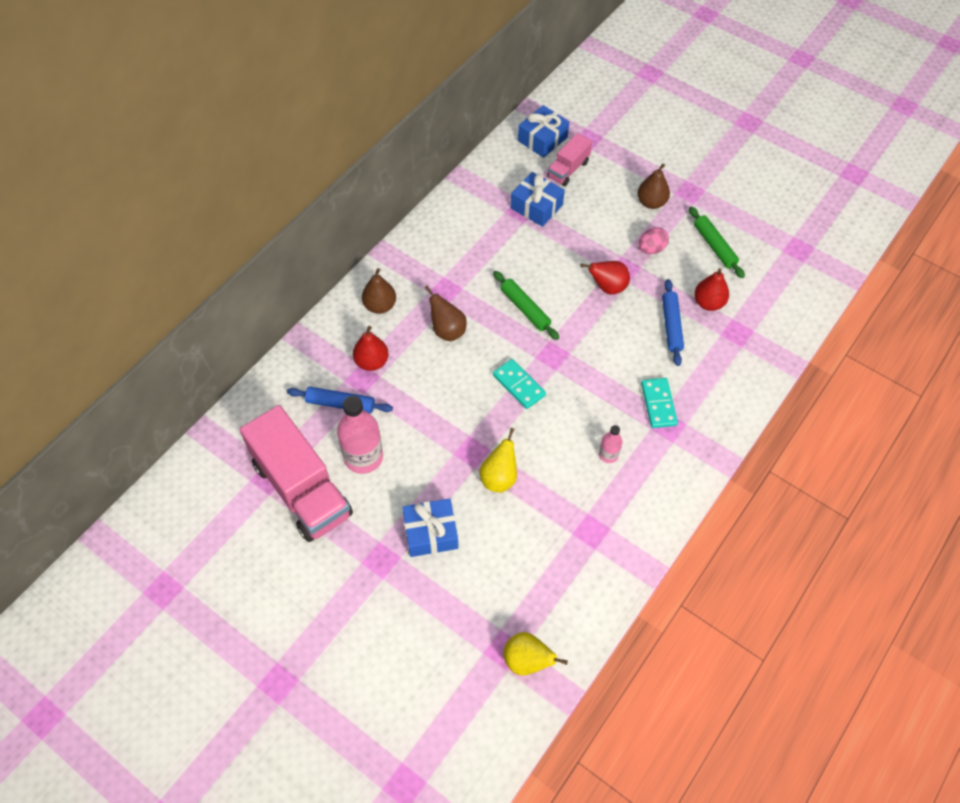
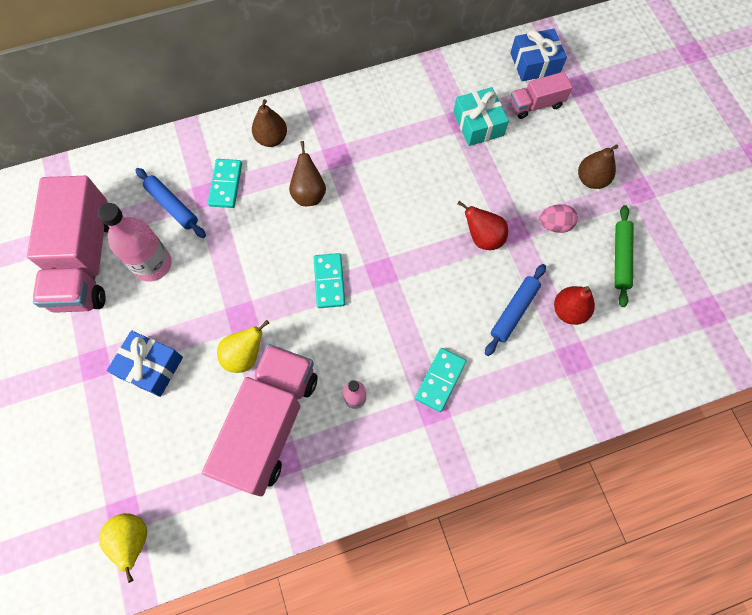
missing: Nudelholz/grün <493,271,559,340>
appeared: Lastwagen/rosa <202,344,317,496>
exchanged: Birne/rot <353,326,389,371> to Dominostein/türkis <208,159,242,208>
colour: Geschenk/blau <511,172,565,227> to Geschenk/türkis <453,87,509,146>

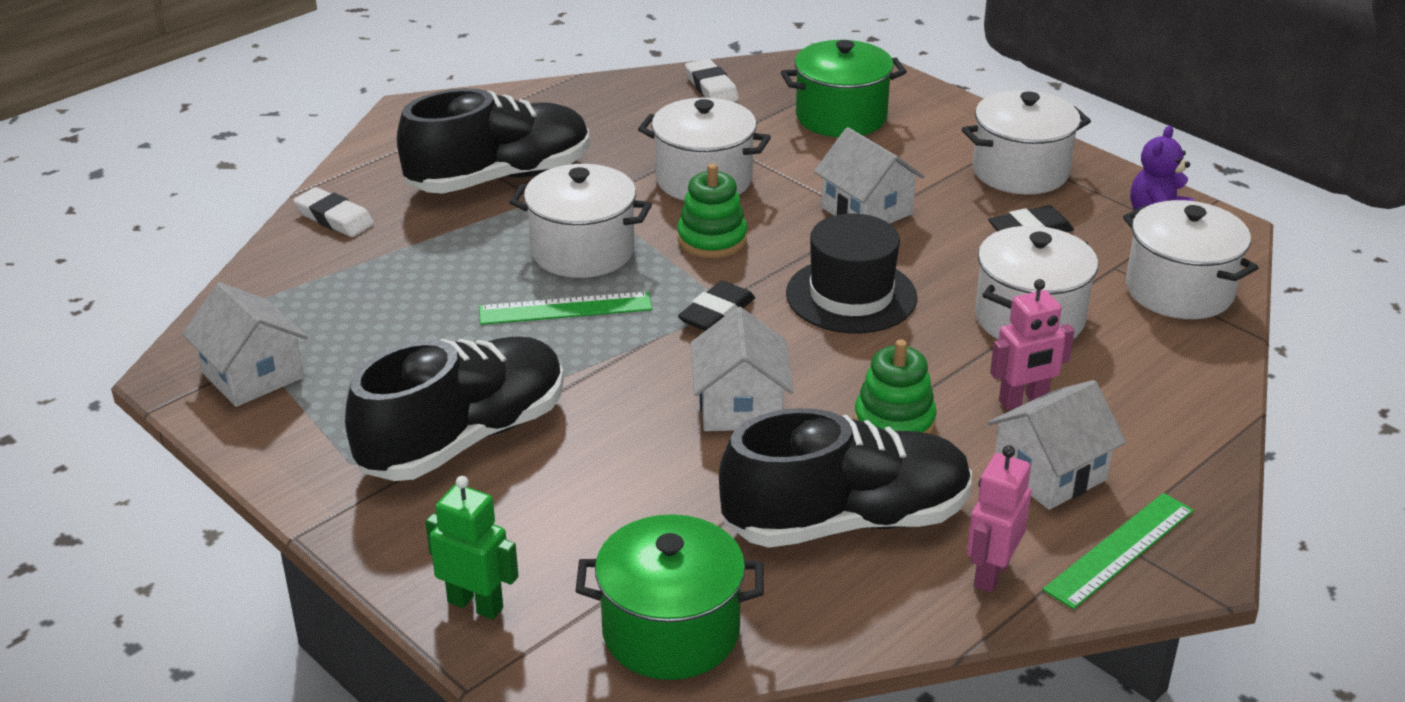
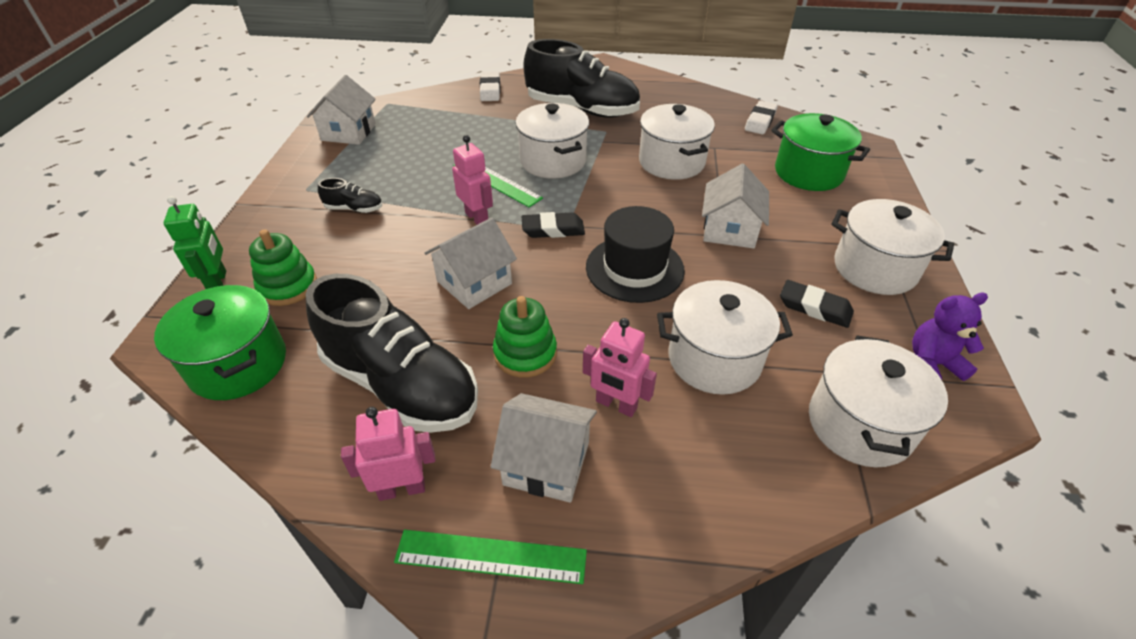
appeared: Roboter/rosa <452,135,493,225>
relocated: Stapelspielzeug/grün <677,164,747,258> to <249,229,317,306>
size: Schuh/schwarz <345,337,564,481> = <318,178,382,213> x0.42

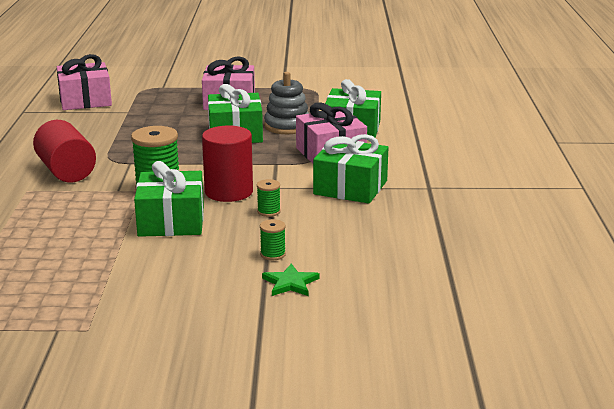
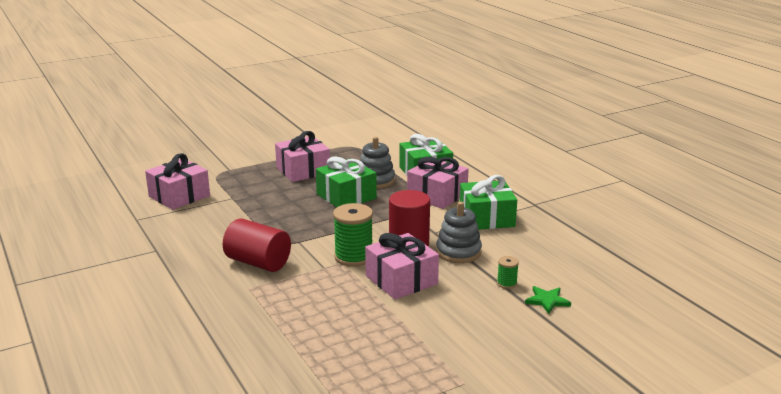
exchanged: Garnrolle/grün <257,179,281,217> to Stapelspielzeug/grau <436,202,482,263>
colour: Geschenk/grün <134,161,204,237> to Geschenk/rosa <365,233,439,299>

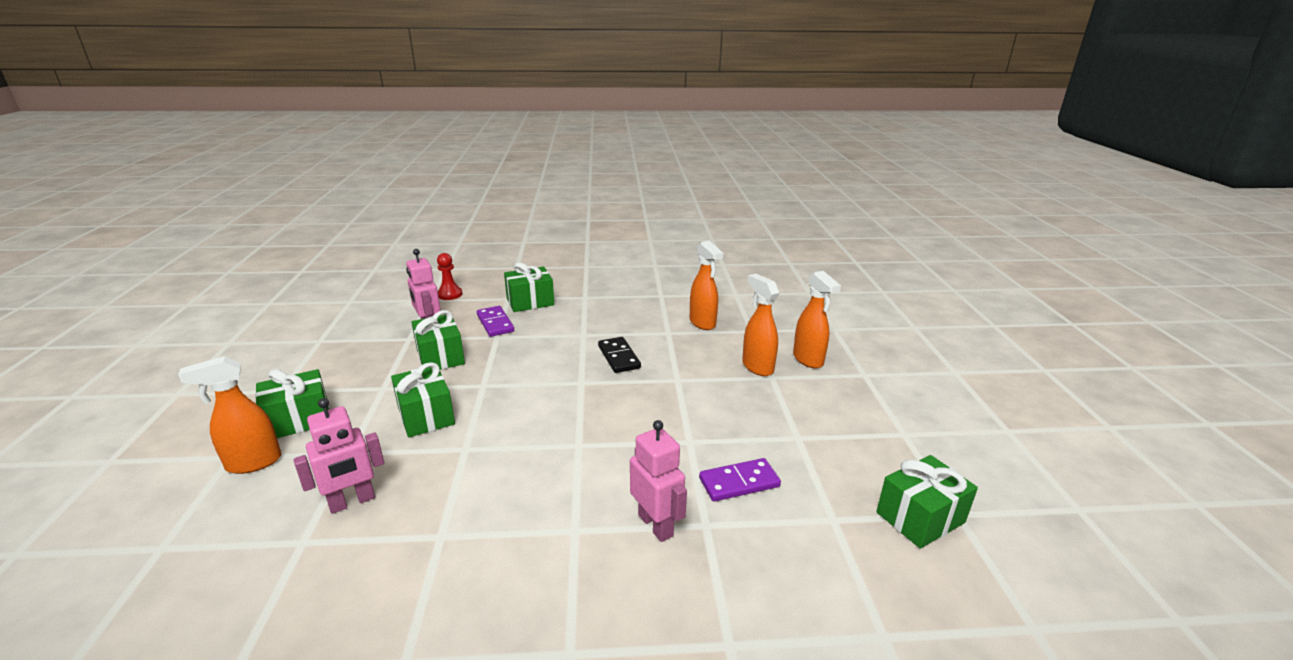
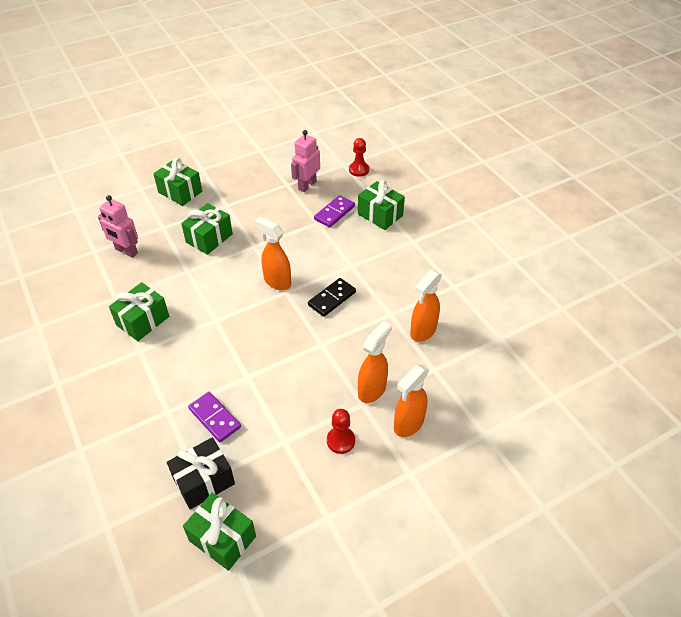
missing: Roboter/rosa <630,420,687,542>
appeared: Geschenk/schwarz <167,437,235,509>; Bauer/rot <327,409,355,454>
relocated: Sprühflasche/orange <178,356,282,474> to <254,216,291,290>; Geschenk/grün <411,310,465,370> to <109,282,169,341>

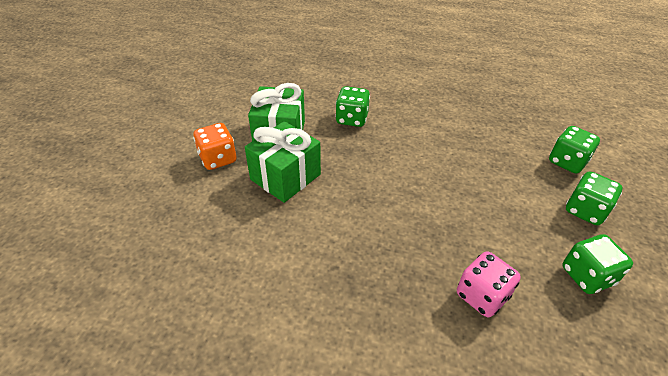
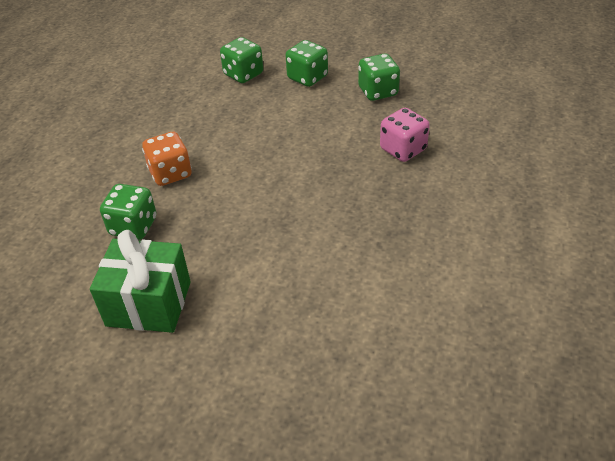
missing: Geschenk/grün <245,121,321,203>
relocated: Spielwürfel/orange <193,123,237,170> to <142,132,192,186>

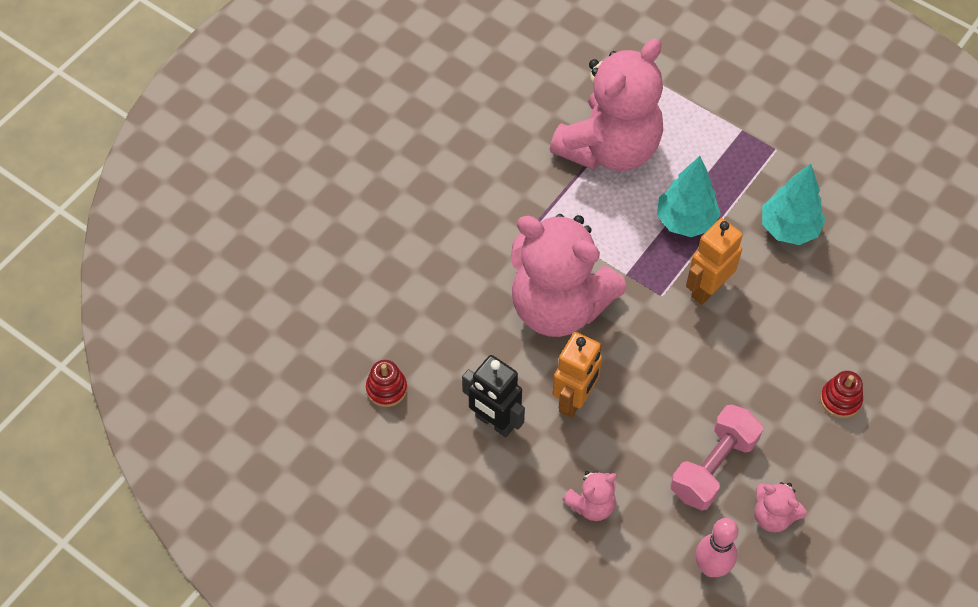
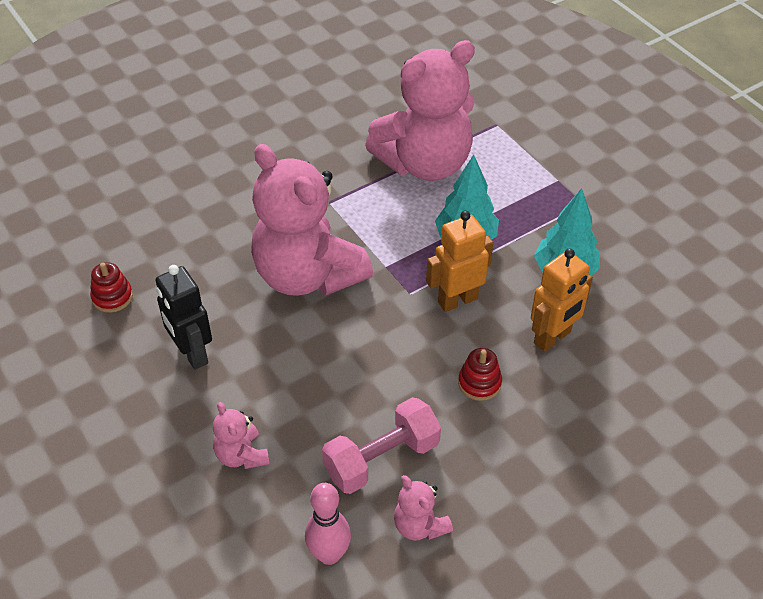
relocated: Roboter/orange <552,332,602,418> to <531,248,593,352>; Stapelspielzeug/rot <820,371,863,418> to <458,348,502,401>
spun: Teddybär/rosa <562,471,617,521> = <213,402,270,469> 75 degrees clockwise

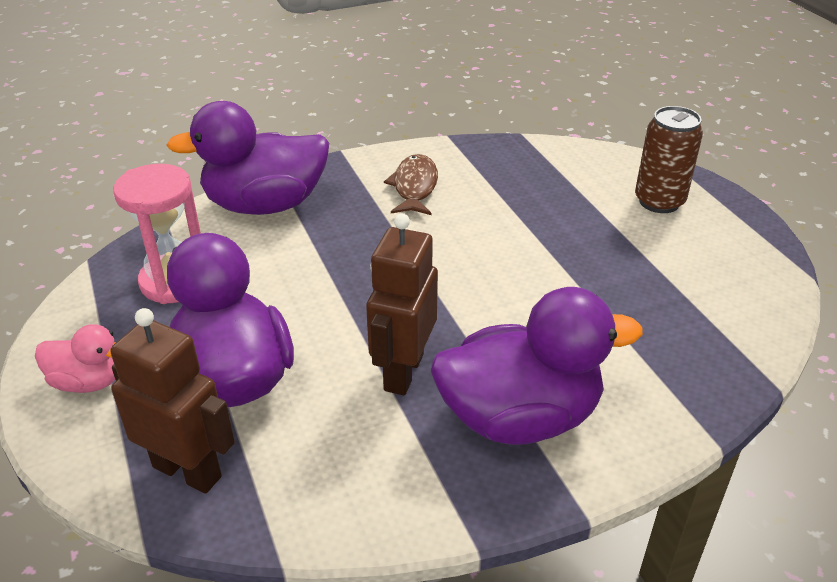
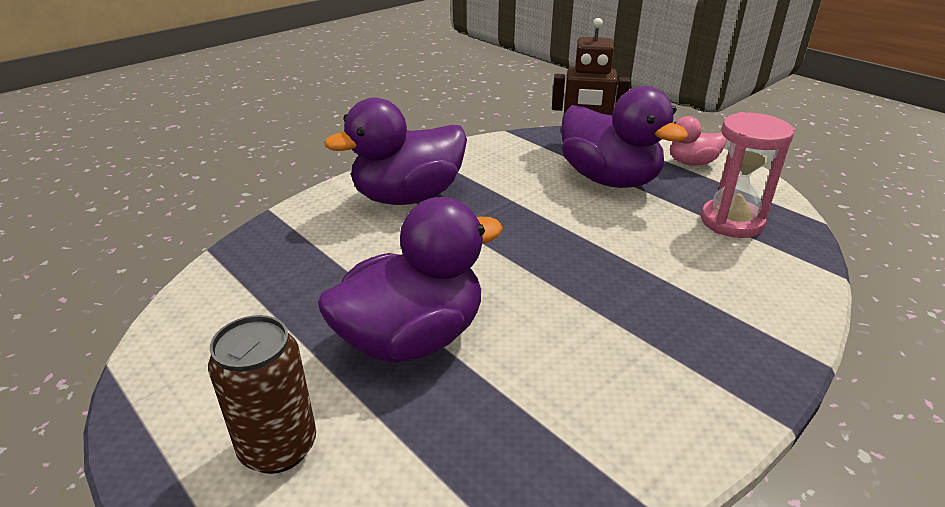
missing: Roboter/braun <366,213,438,395>; Fisch/braun <384,154,438,215>
relocated: Ente/lila <166,101,329,215> to <318,197,503,363>

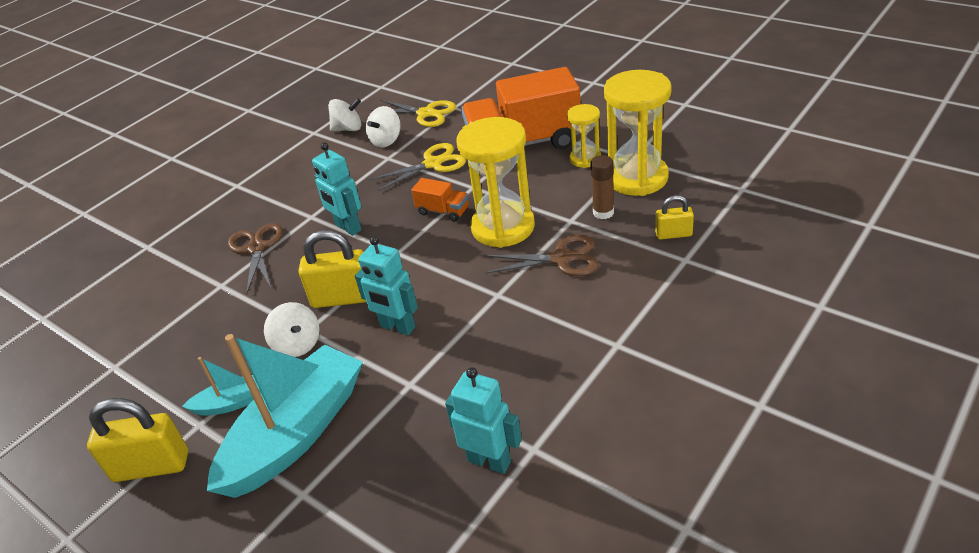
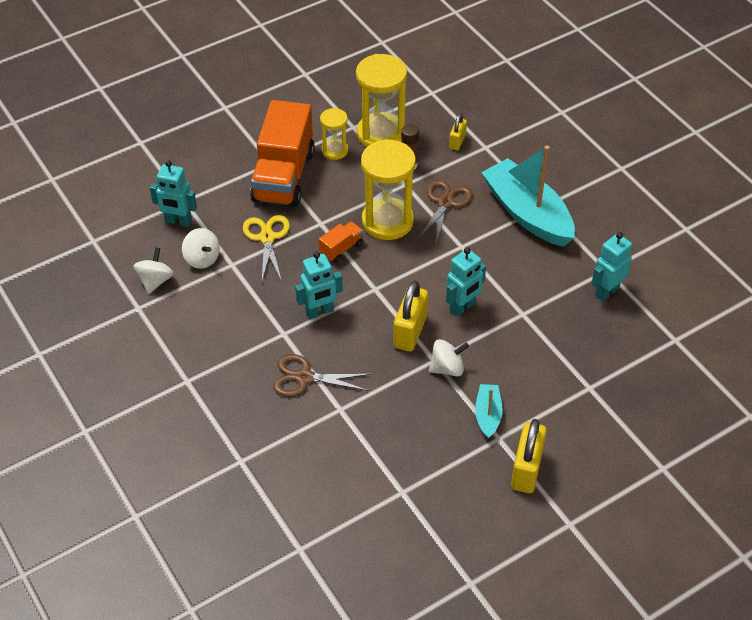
relocated: Boot/türkis <207,334,363,498> to <481,145,575,247>
exchanged: Schere/gelb <371,100,456,127> to Roboter/türkis <150,160,197,227>

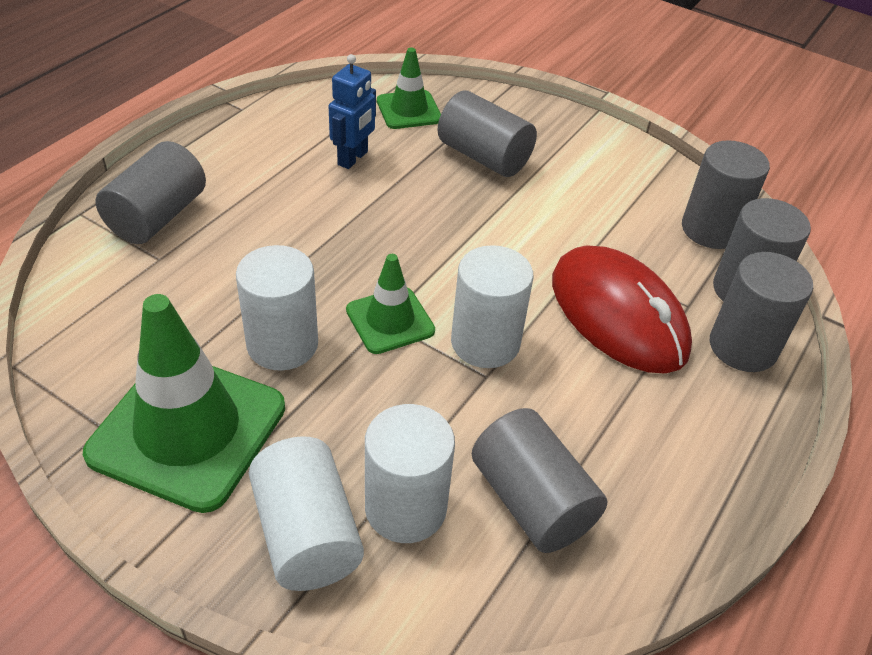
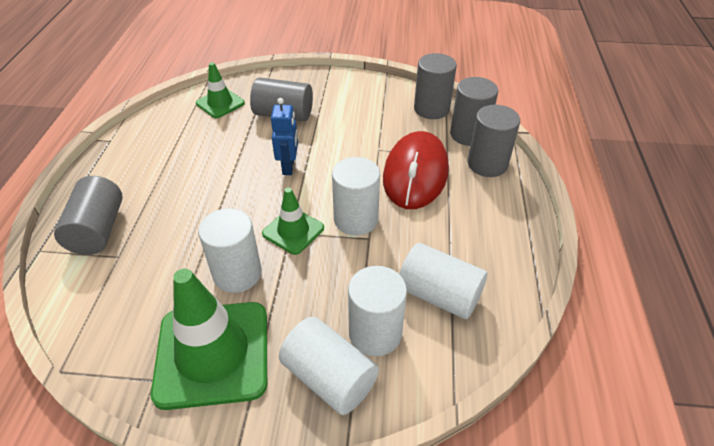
relocated: Roboter/blau <329,54,376,169> to <271,98,298,175>
colour: Vollzylinder/grau <472,408,607,553> to Vollzylinder/weiß <400,243,487,319>
spun: Computermaus/rot <552,245,692,373> = <383,131,449,209> 75 degrees clockwise

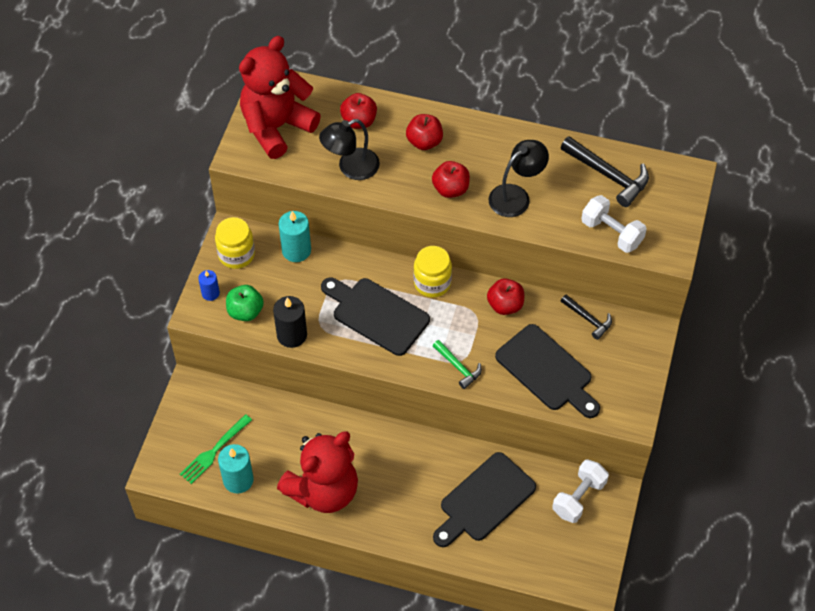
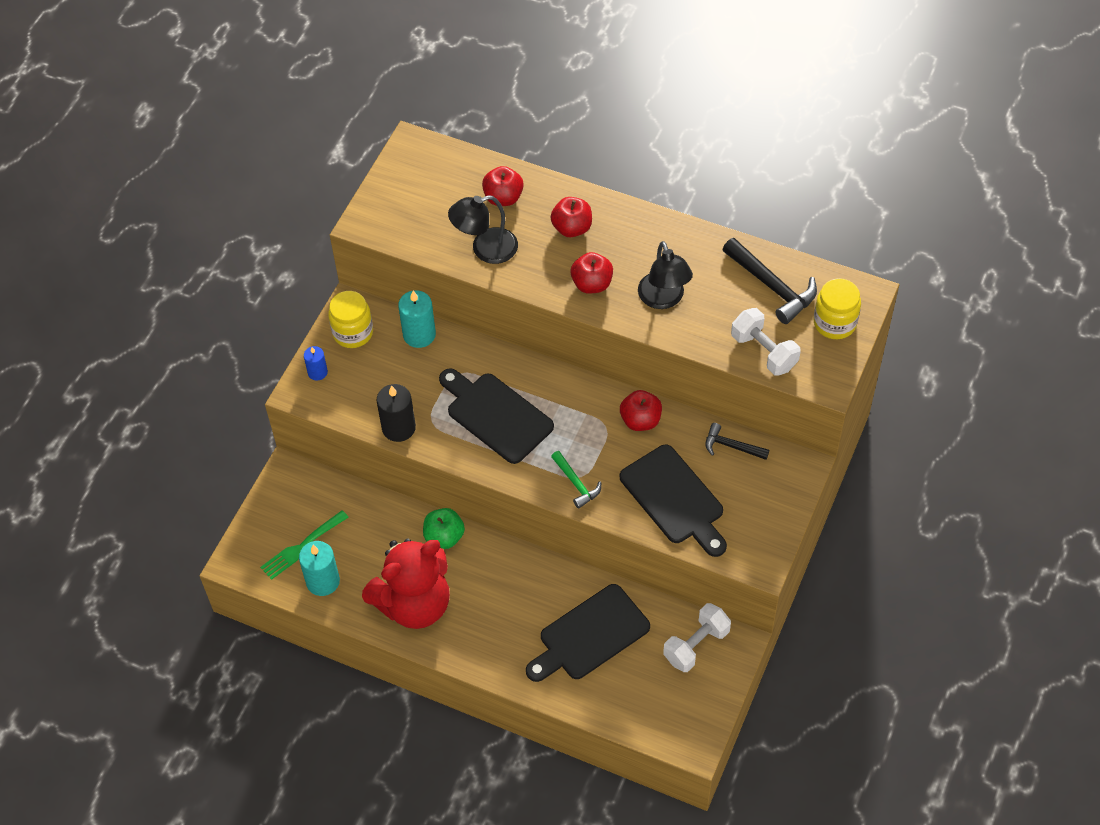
missing: Teddybär/rot <239,36,321,159>
relocated: Apfel/grün <226,285,264,321> to <423,508,465,549>; Einmachglas/gelb <413,246,452,298> to <814,278,861,339>
spun: Lampe/schwarz <489,140,549,217> = <638,241,693,309> 105 degrees clockwise; Hammer/schwarz <561,295,612,340> = <705,423,769,460> 150 degrees clockwise

